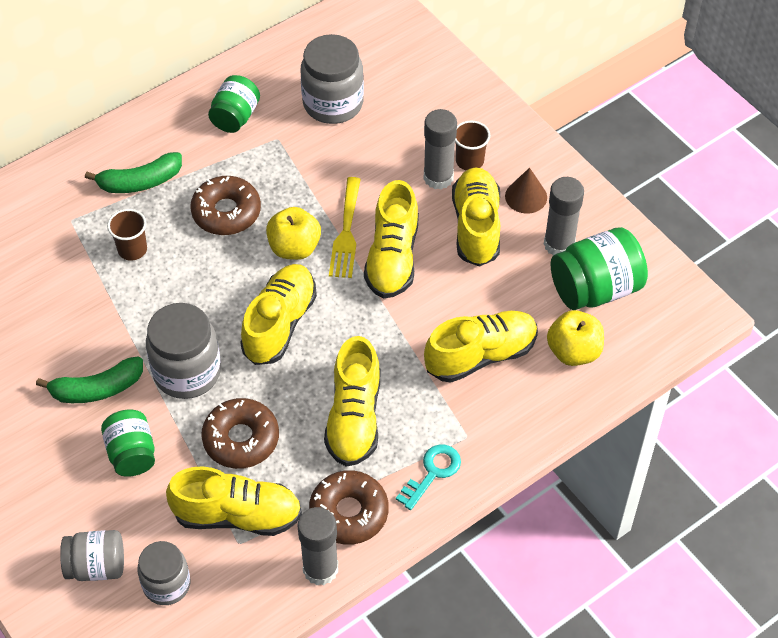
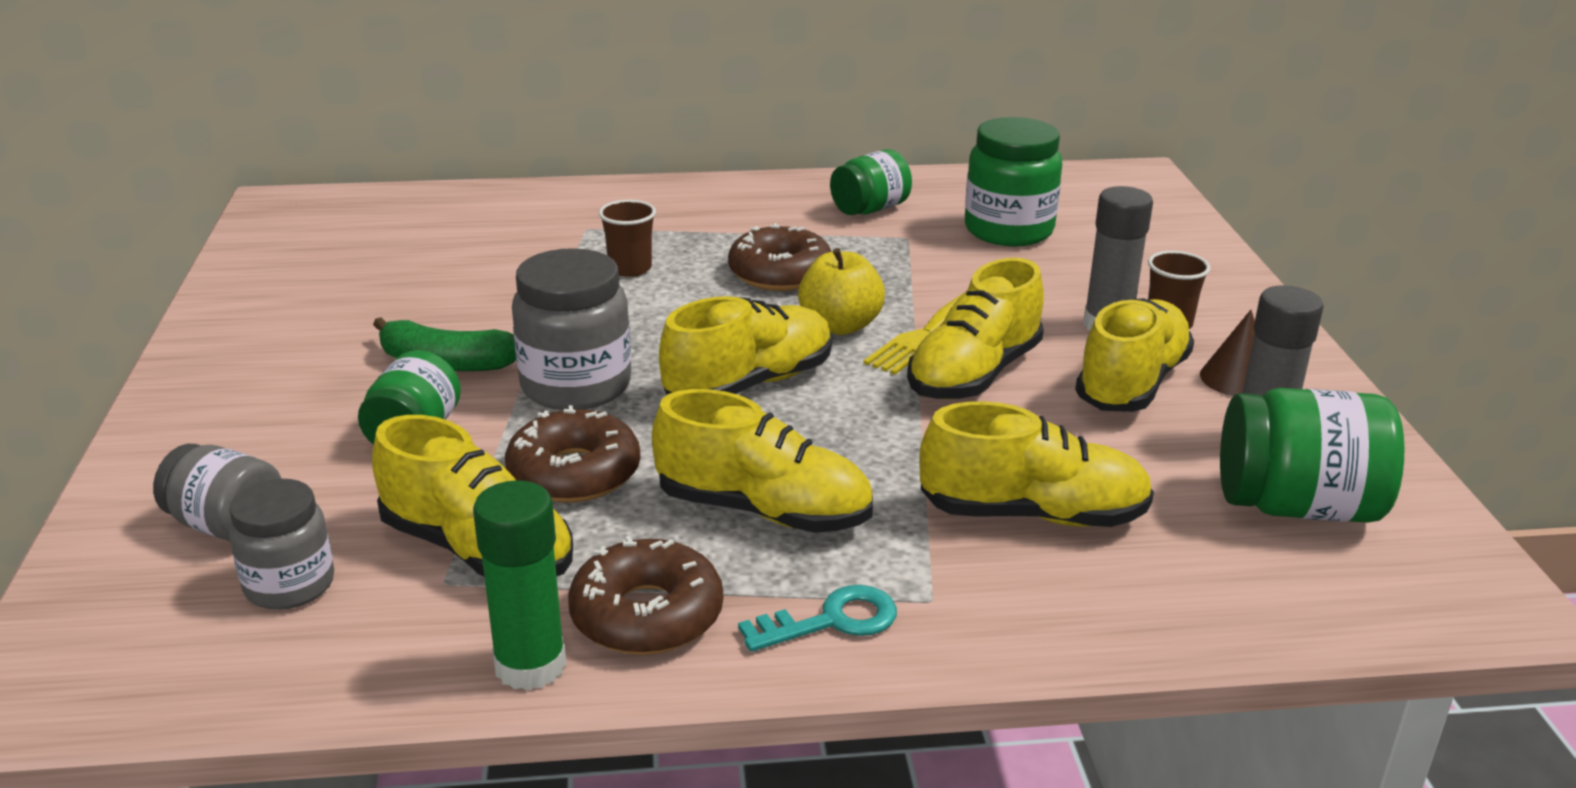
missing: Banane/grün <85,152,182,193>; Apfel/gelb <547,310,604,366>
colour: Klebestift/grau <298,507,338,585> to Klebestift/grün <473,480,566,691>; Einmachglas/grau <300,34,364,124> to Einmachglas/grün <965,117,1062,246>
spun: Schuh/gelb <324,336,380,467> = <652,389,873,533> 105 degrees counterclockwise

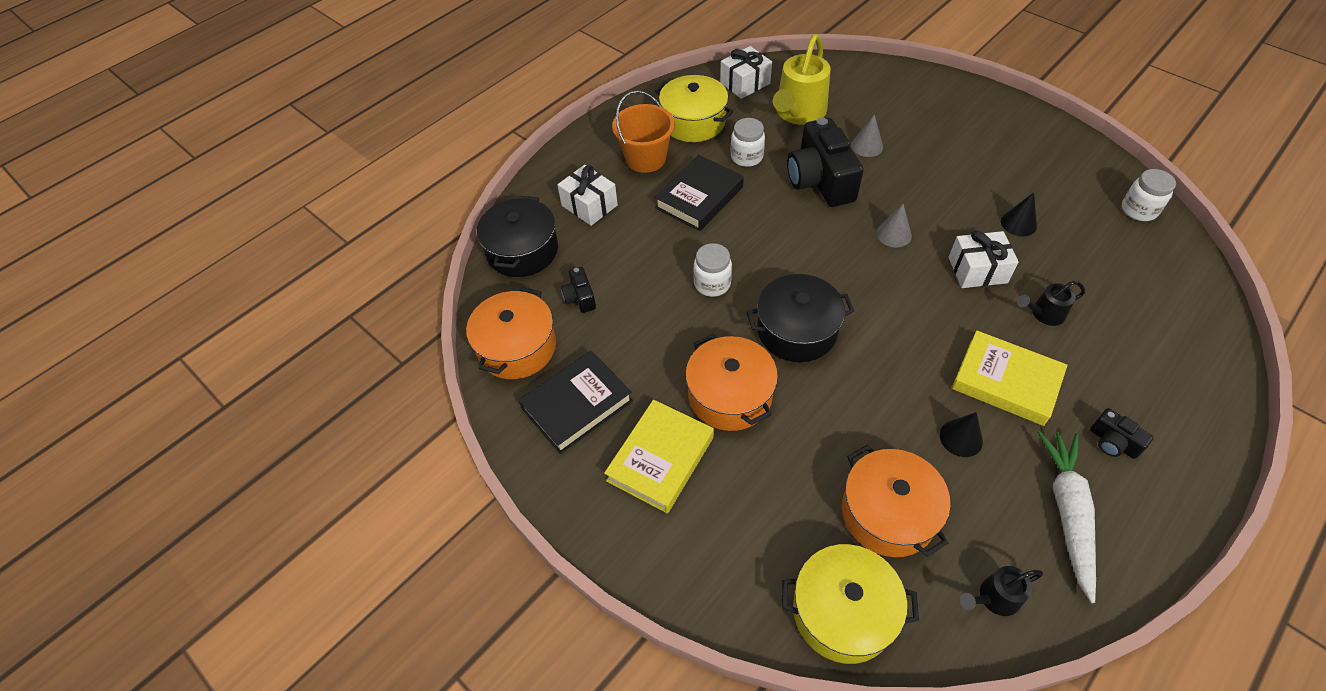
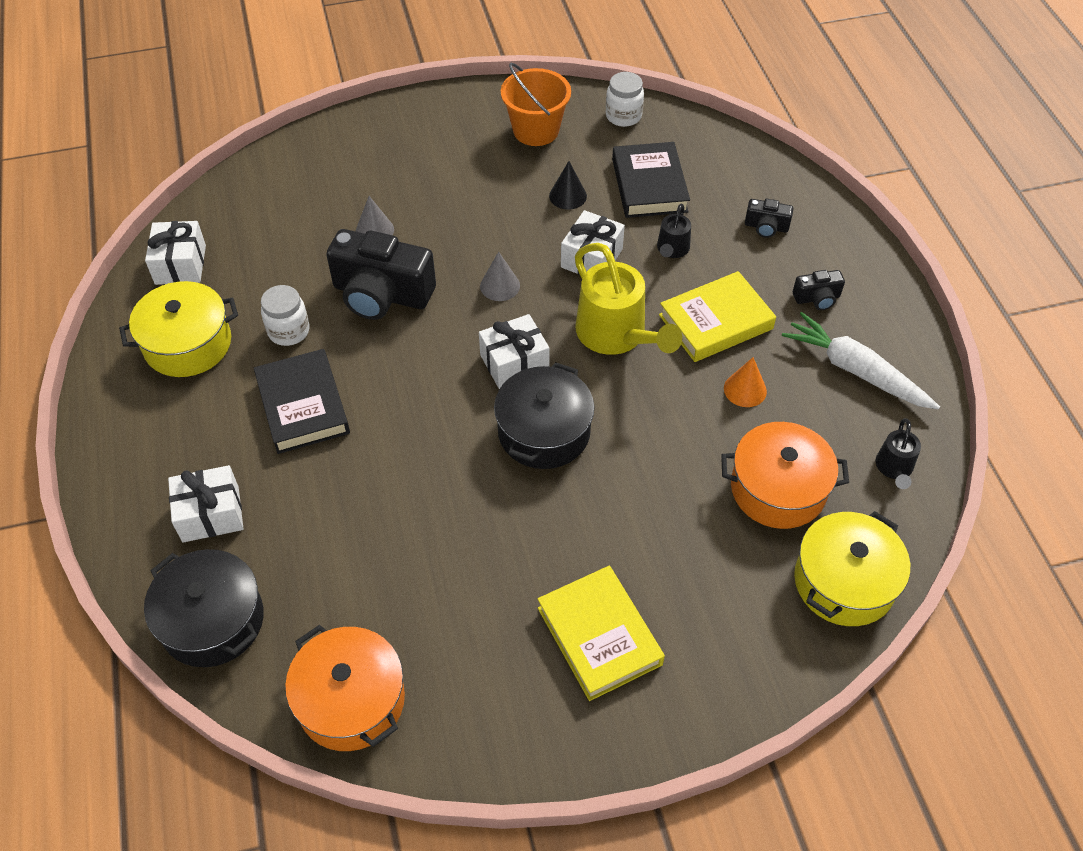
missing: Kochtopf/orange <685,334,778,431>; Einmachglas/weiß <693,243,732,297>
appeared: Geschenk/weiß <479,314,550,389>
relocated: Buch/schwarz <519,350,633,454> to <612,142,690,218>; Kamera/schwarz <561,267,596,313> to <745,199,793,238>; Eimer/orange <612,90,675,173> to <501,63,571,146>; Gießkanne/gelb <773,34,831,125> to <575,243,682,355>
colour: Kegel/schwarz <940,412,983,457> to Kegel/orange <724,357,767,407>

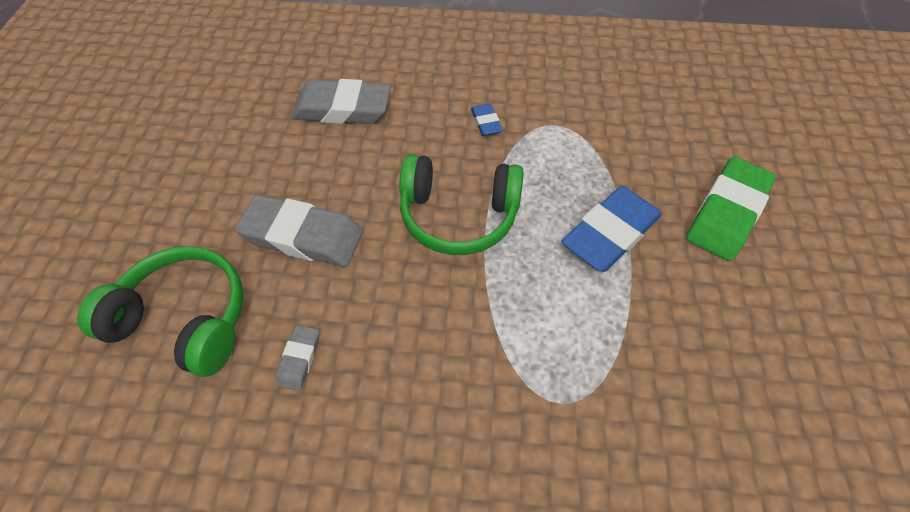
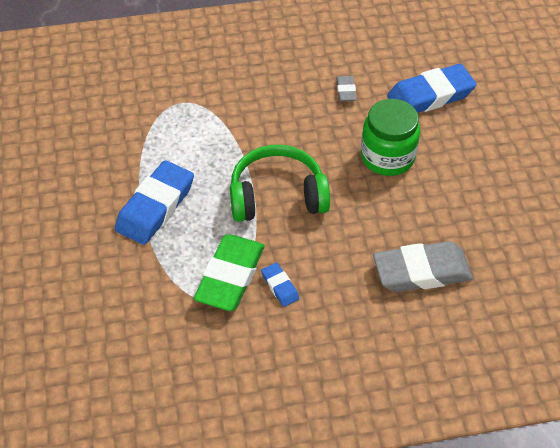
relocated: Radiergummi/grün <686,157,776,261> to <194,234,265,311>
exchanged: Kopfhörer/grün <77,246,244,377> to Radiergummi/blau <387,64,477,113>; Radiergummi/grau <235,195,363,267> to Einmachglas/grün <361,99,420,176>

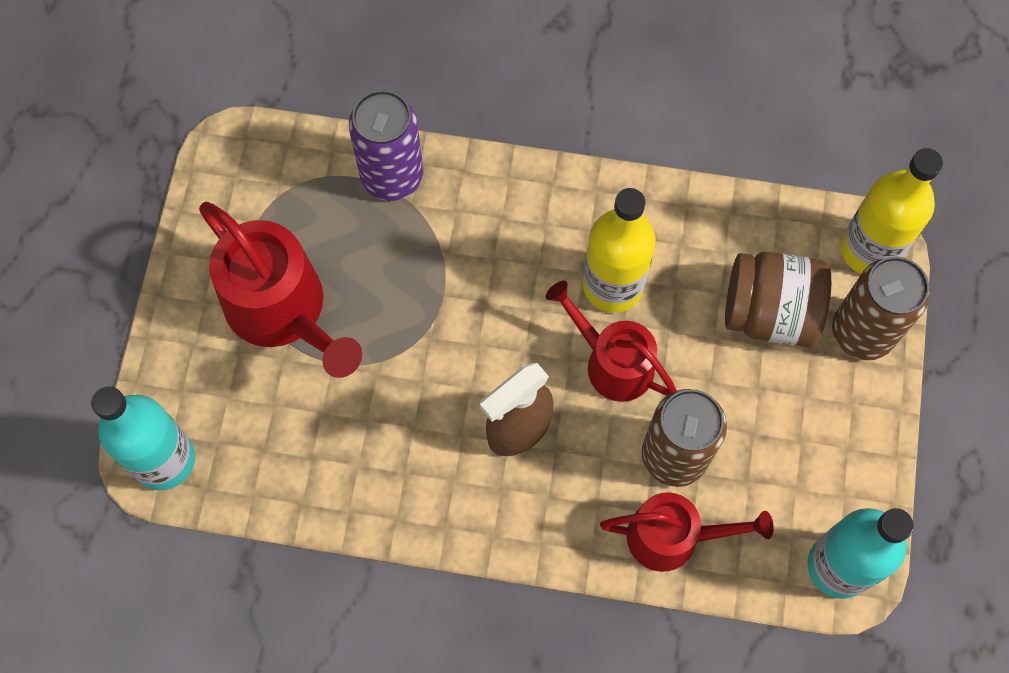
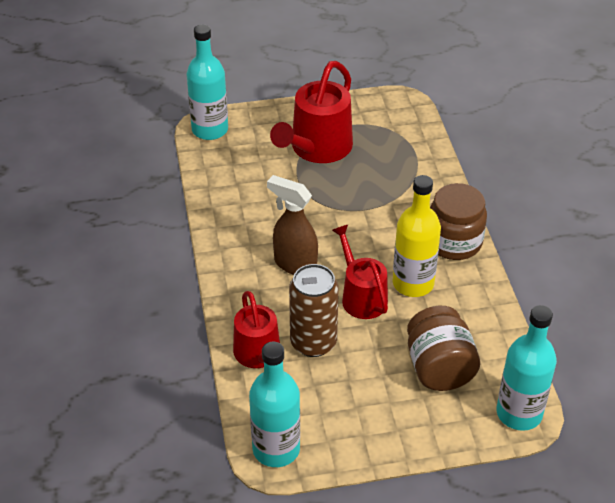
missing: Dose/lila <349,90,423,201>; Dose/braun <832,256,930,360>
appeared: Einmachglas/braun <430,183,487,260>
colour: Flasche/gelb <841,148,943,274> to Flasche/türkis <497,305,557,431>
spun: Gießkanne/rot <546,281,677,402> = <332,225,388,319> 45 degrees counterclockwise

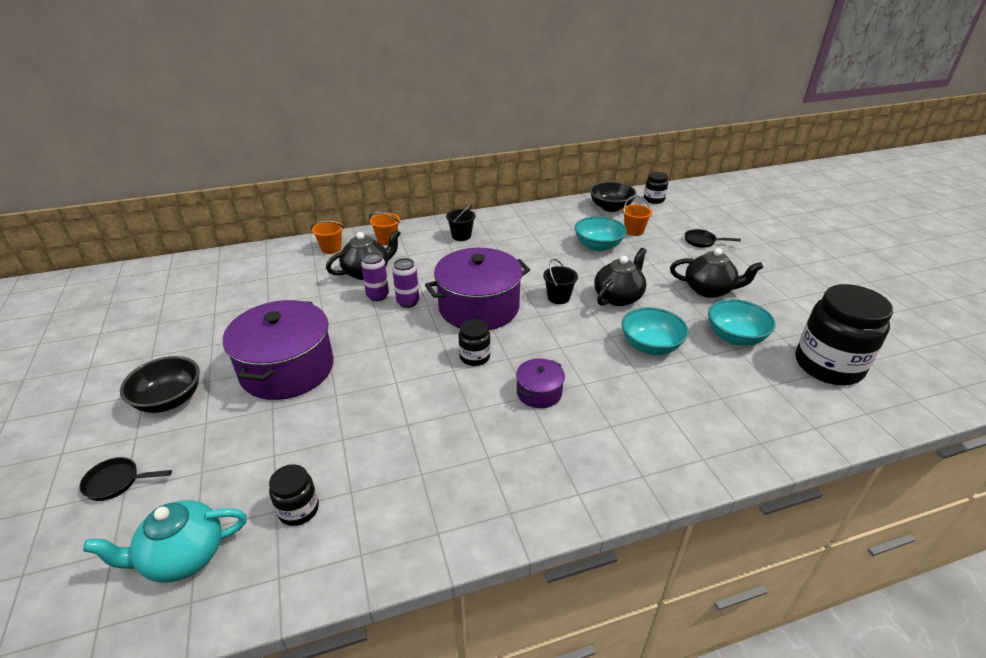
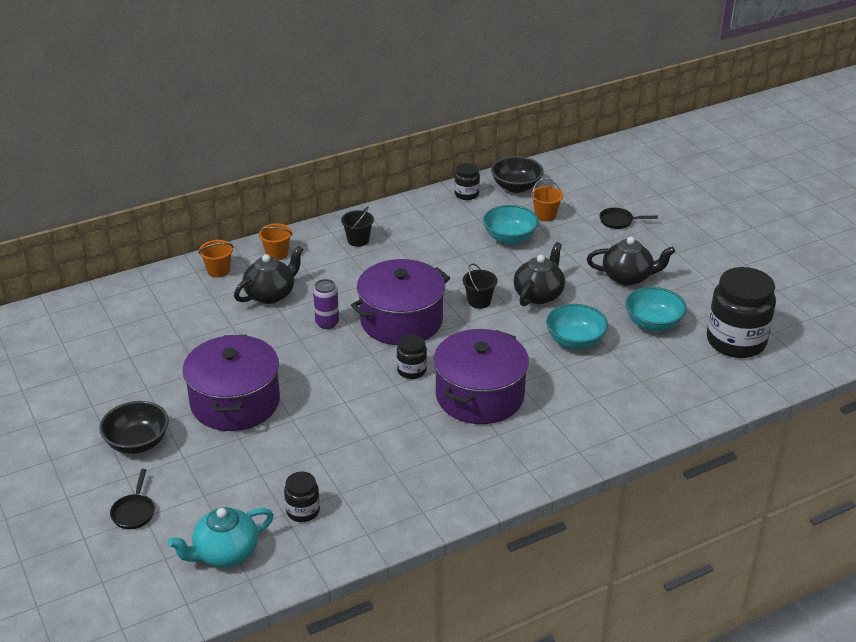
missing: Dose/lila <361,252,389,301>
relocated: Einmachglas/schwarz <644,172,668,204> to <454,163,480,200>
spun: Pfanne/schwarz <80,457,172,501> = <110,469,155,529> 75 degrees counterclockwise
size: Kochtopf/lila <516,359,565,408> = <434,329,529,424> x2.12

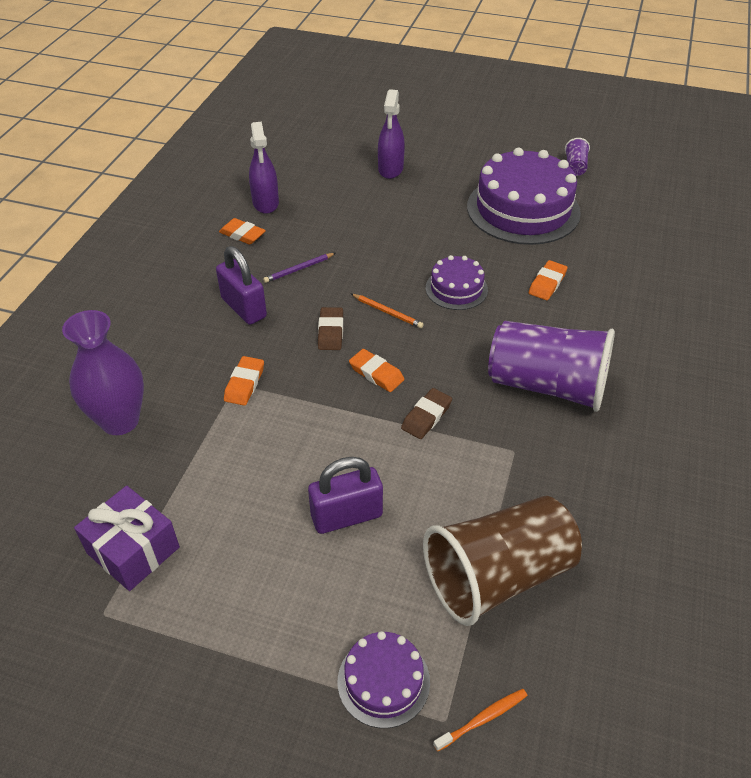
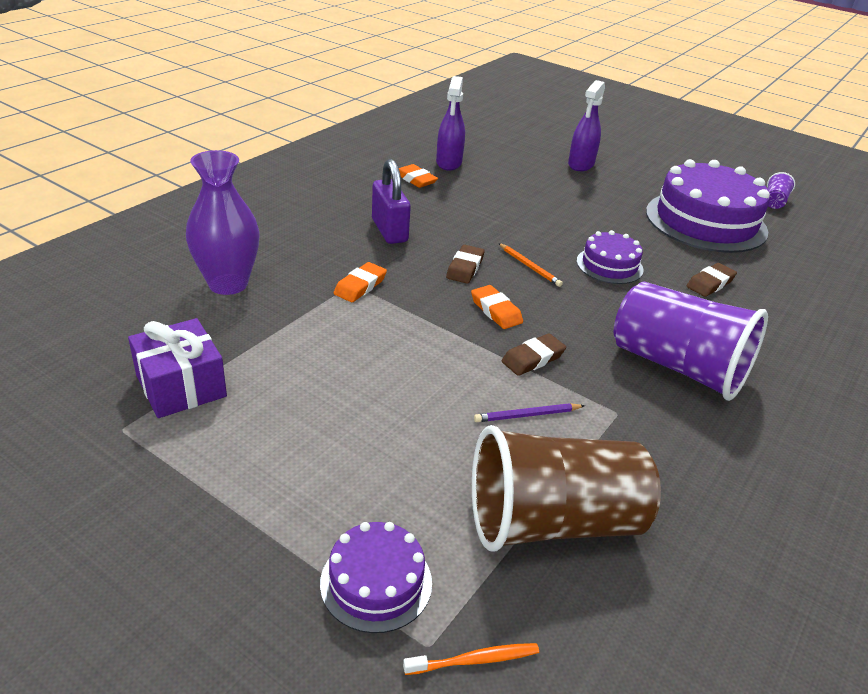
missing: Vorhängeschloss/lila <308,457,383,534>
relocated: Bleistift/lila <263,253,335,283> to <474,403,585,422>
colour: Radiergummi/orange <529,260,568,300> to Radiergummi/braun <686,263,737,297>

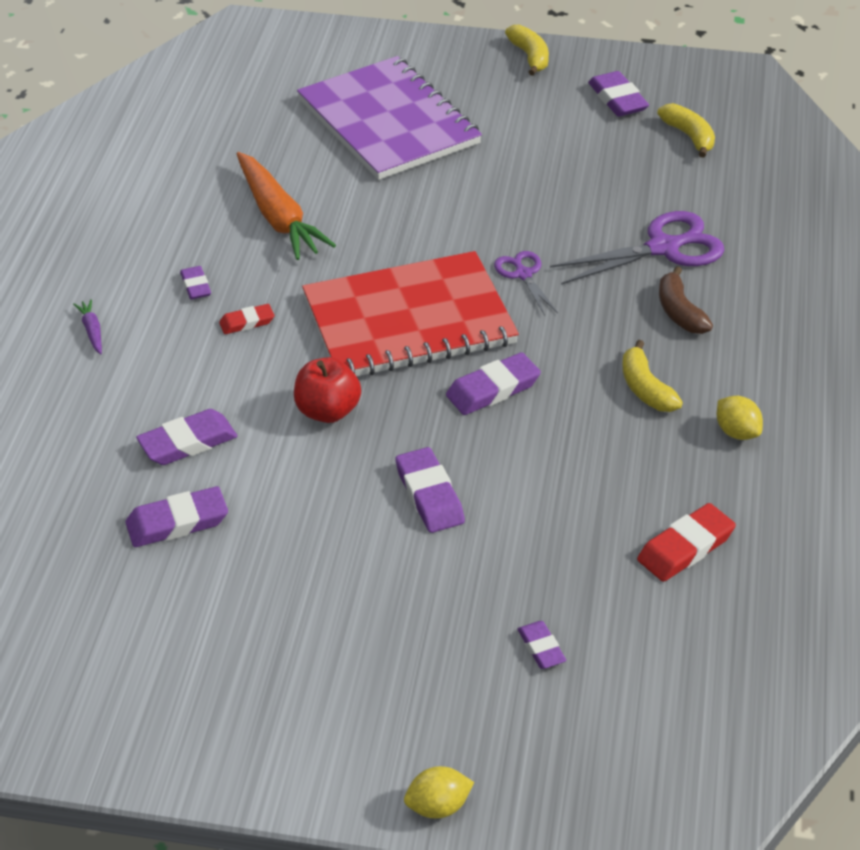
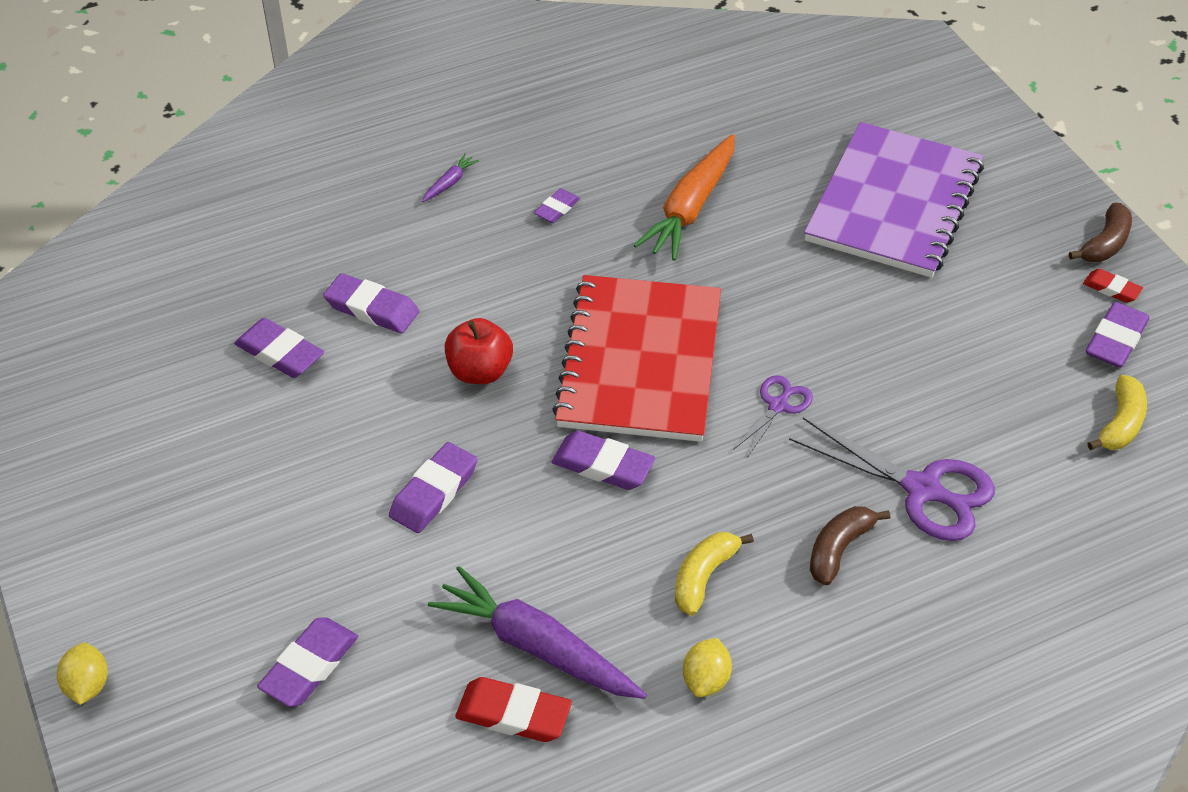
appeared: Karotte/lila <428,566,647,699>
relocated: Radiergummi/rot <219,304,274,334> to <1083,269,1143,303>
colour: Banane/gelb <505,25,549,76> to Banane/braun <1069,203,1132,262>
spun: Notizbuch/rot <302,251,519,377> = <552,275,721,442> 60 degrees clockwise; Zitrone/gelb <404,766,474,819> = <57,643,108,705> 45 degrees clockwise
size: Radiergummi/lila <518,621,566,669> = <257,617,358,707> x1.66

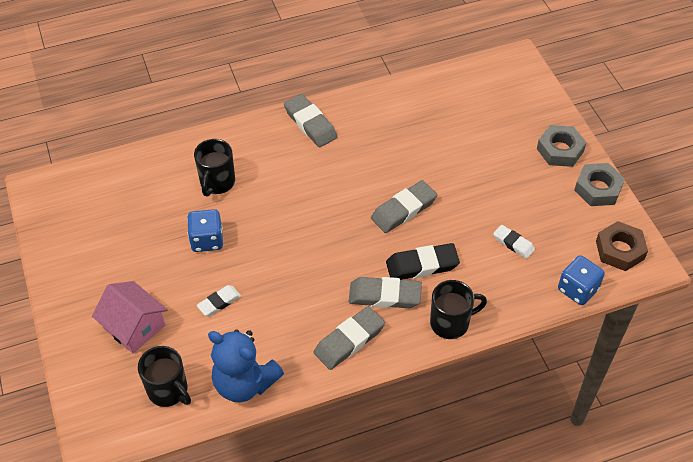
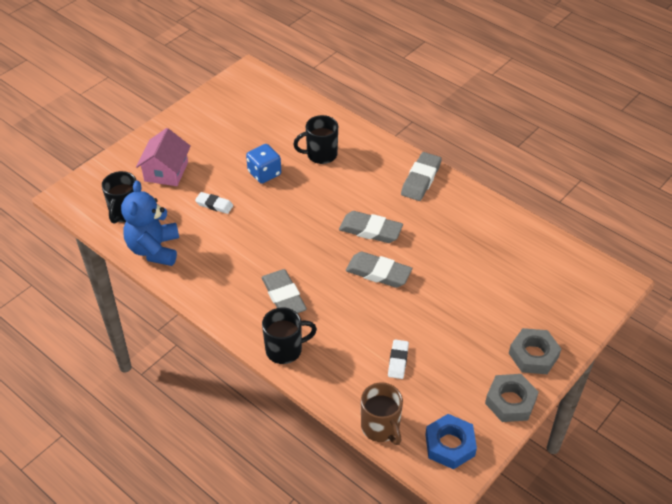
missing: Radiergummi/schwarz <386,243,460,280>
relocated: Radiergummi/grau <314,306,385,370> to <339,211,403,243>
exchanged: Spielwürfel/blau <558,255,605,305> to Tasse/braun <361,382,403,445>
colour: Sechskantmutter/braun <596,221,648,271> to Sechskantmutter/blau <425,414,477,469>
spun: Tasse/schwarz <430,280,487,339> = <262,307,317,364> 60 degrees counterclockwise

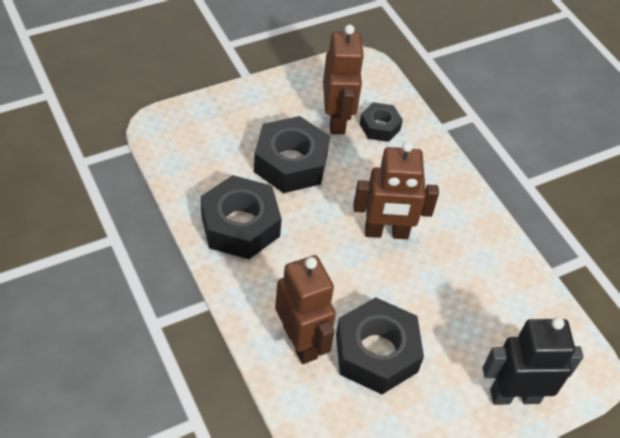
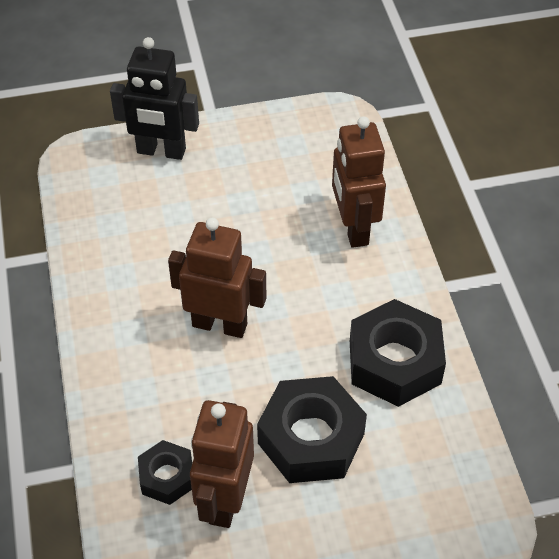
missing: Sechskantmutter/schwarz <336,297,424,394>

